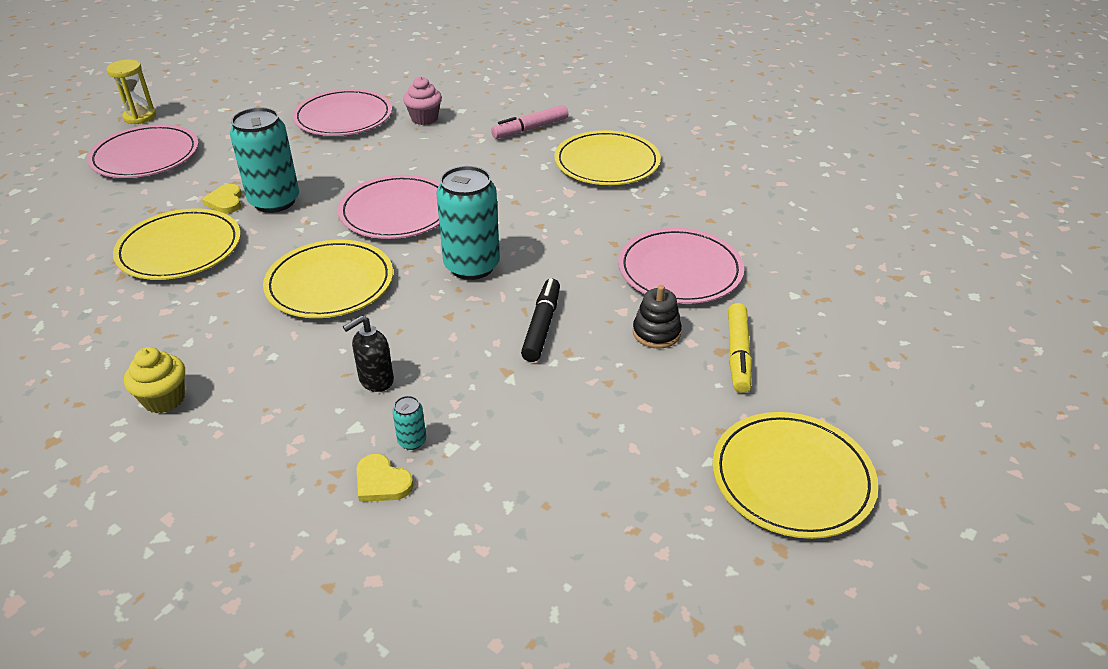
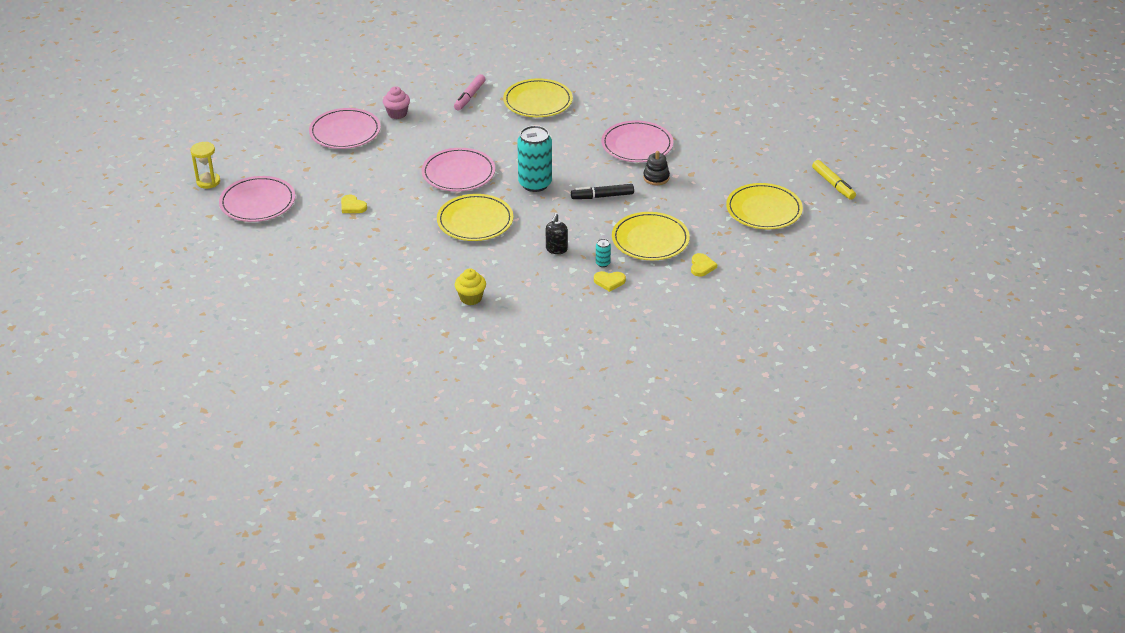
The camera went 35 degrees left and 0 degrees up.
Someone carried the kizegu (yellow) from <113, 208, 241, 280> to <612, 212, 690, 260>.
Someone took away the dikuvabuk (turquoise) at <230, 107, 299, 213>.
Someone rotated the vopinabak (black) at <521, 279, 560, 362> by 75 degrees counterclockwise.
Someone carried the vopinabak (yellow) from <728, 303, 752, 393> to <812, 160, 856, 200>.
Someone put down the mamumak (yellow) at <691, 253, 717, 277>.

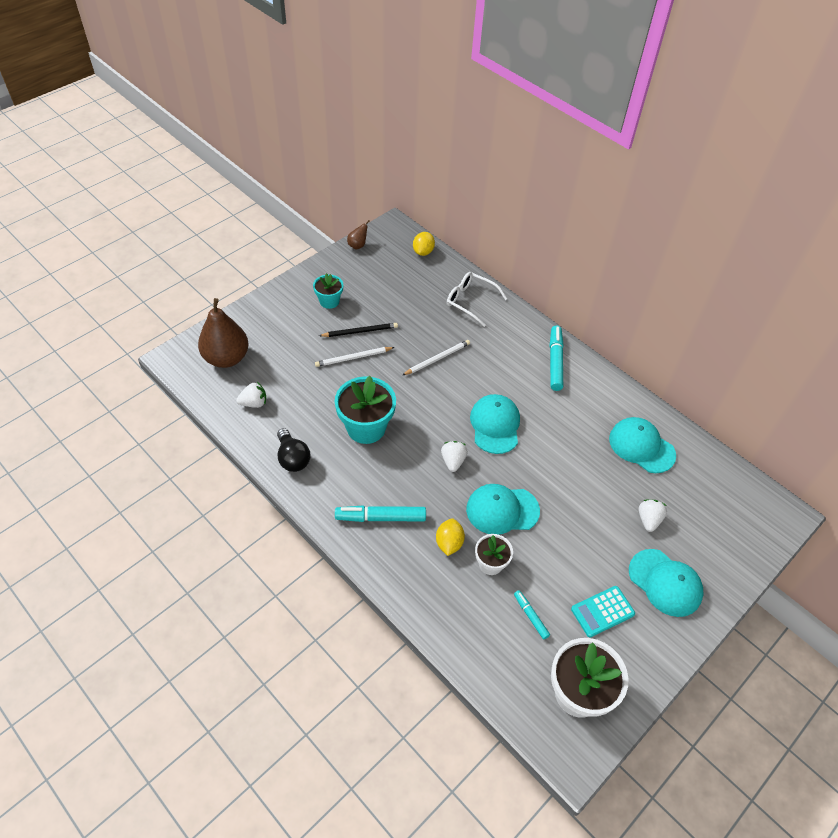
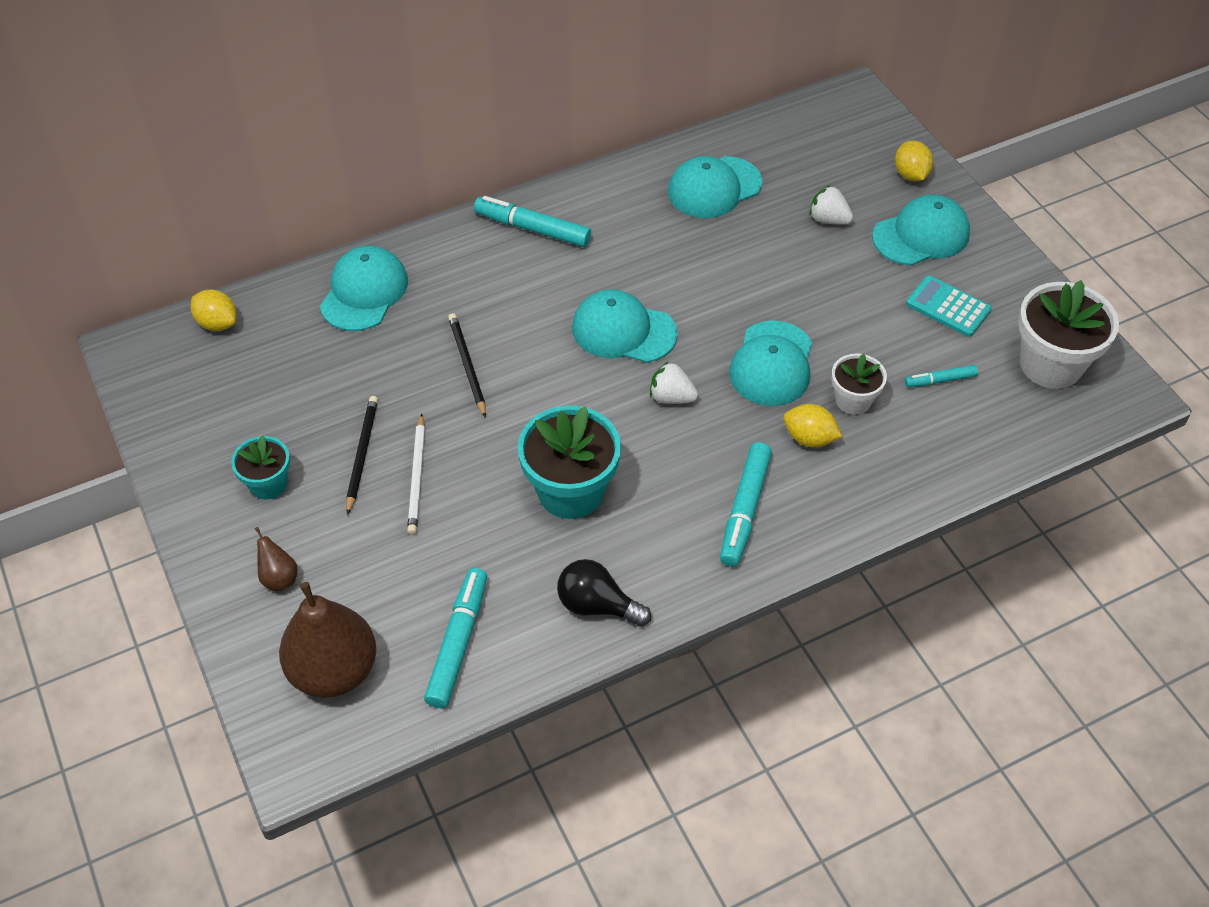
The camera went 70 degrees left and 0 degrees up.
Someone swapped the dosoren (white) at <236, 382, 266, 408> for the vopinabak (turquoise) at <424, 568, 487, 708>.
Someone rotated the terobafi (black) at <277, 428, 310, 472> by 150 degrees counterclockwise.
Someone carried the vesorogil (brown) from <347, 220, 369, 249> to <255, 527, 298, 591>.
Someone repainted the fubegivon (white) at <403, 340, 470, 375>, which became the fubegivon (black) at <448, 313, 486, 418>.
Someone swapped the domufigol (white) at <447, 272, 507, 327> for the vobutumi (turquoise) at <320, 246, 408, 331>.
Someone rotated the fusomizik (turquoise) at <571, 586, 635, 637> by 135 degrees clockwise.
Someone put down the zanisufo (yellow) at <895, 141, 933, 181>.

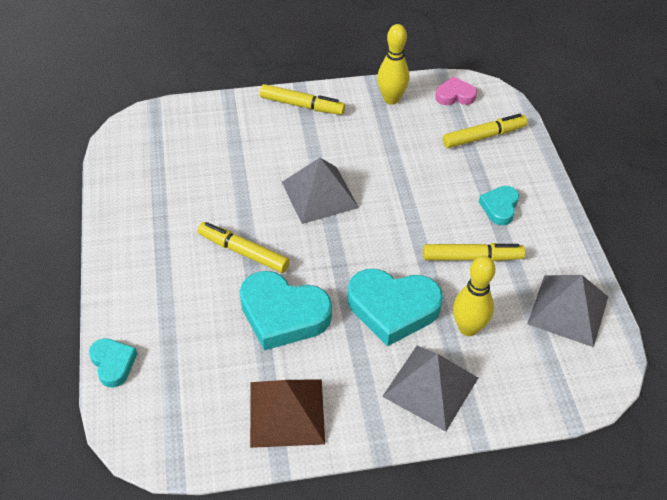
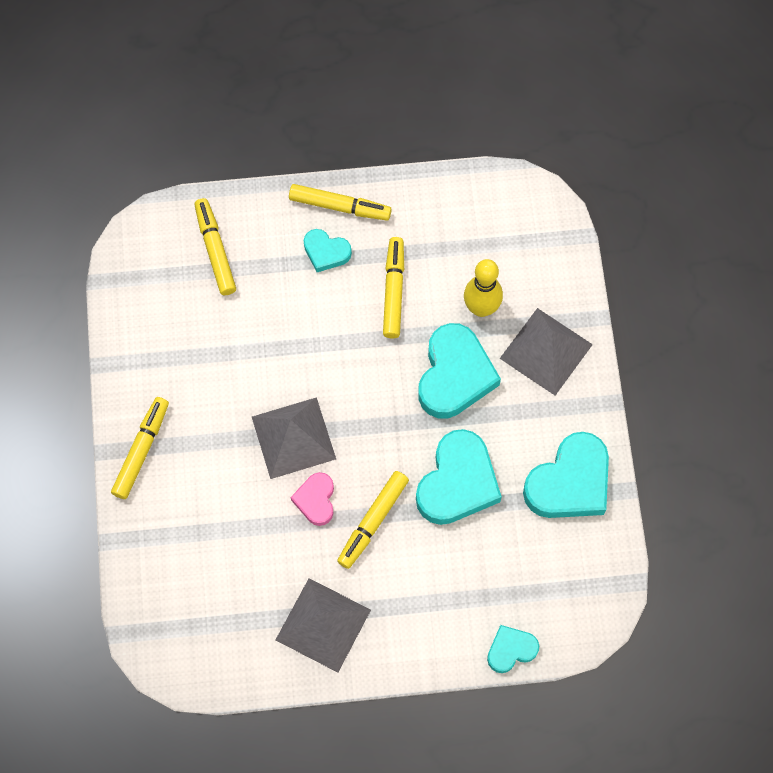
The camera went 85 degrees left and 20 degrees up.
Someone swapped the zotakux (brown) at <250, 379, 325, 448> for the mamumak (turquoise) at <523, 432, 609, 518>.
Someone took away the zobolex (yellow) at <377, 24, 409, 104>.
Someone carried the mamumak (pink) from <435, 76, 477, 105> to <290, 472, 334, 526>.
Someone carried the zotakux (grey) from <527, 275, 608, 347> to <276, 578, 371, 673>.
Someone put down the vopinabak (yellow) at <289, 184, 392, 221>.

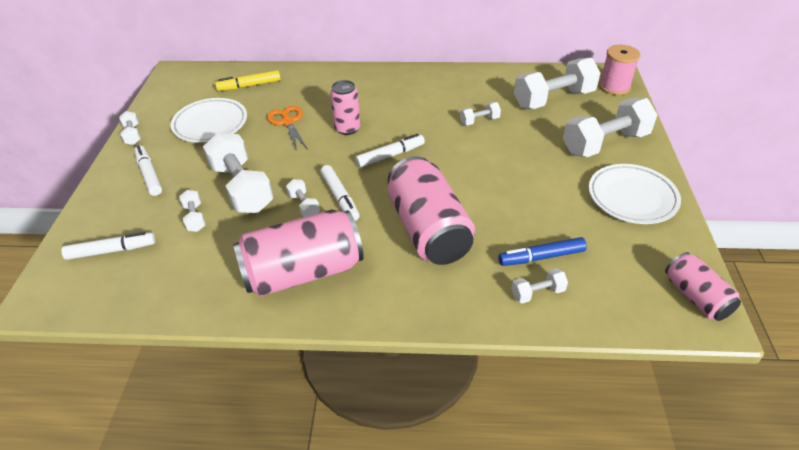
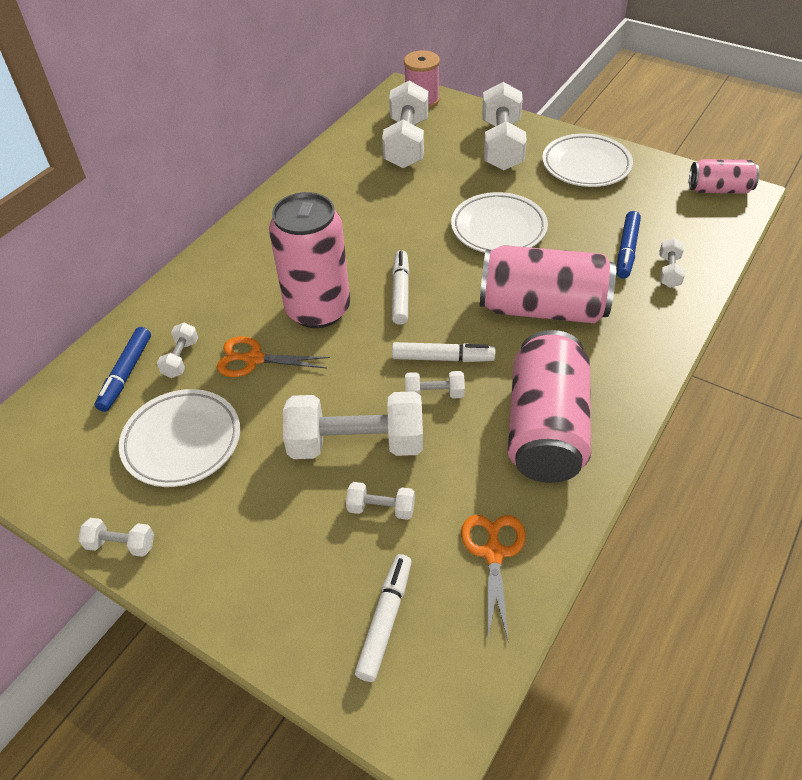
The camera went 60 degrees left and 5 degrees up.
Someone took away the vopinabak (white) at <134, 145, 162, 196>.
Someone repainted the vopinabak (yellow) at <215, 70, 281, 91>, which became the vopinabak (blue) at <95, 327, 151, 412>.
Someone scaled the dikuvabuk (pink) at <330, 80, 361, 135> by 1.82.
Someone carried the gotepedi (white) from <460, 102, 501, 125> to <157, 322, 198, 378>.
Someone put down the kizegu (white) at <451, 192, 548, 253>.
Someone put down the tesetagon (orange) at <461, 515, 526, 640>.

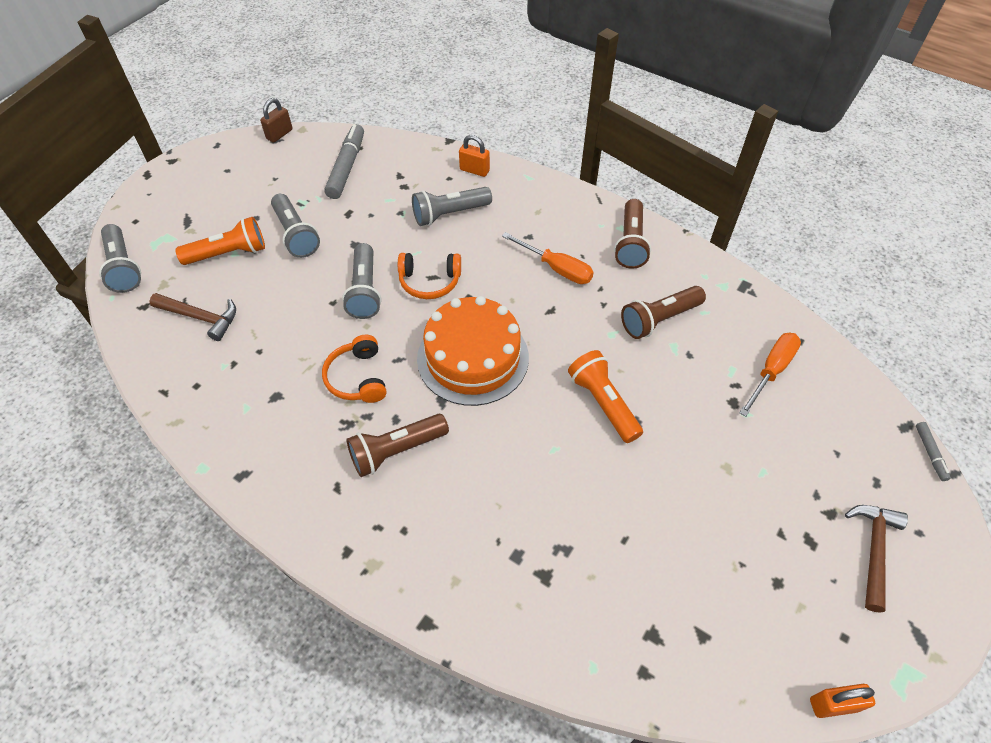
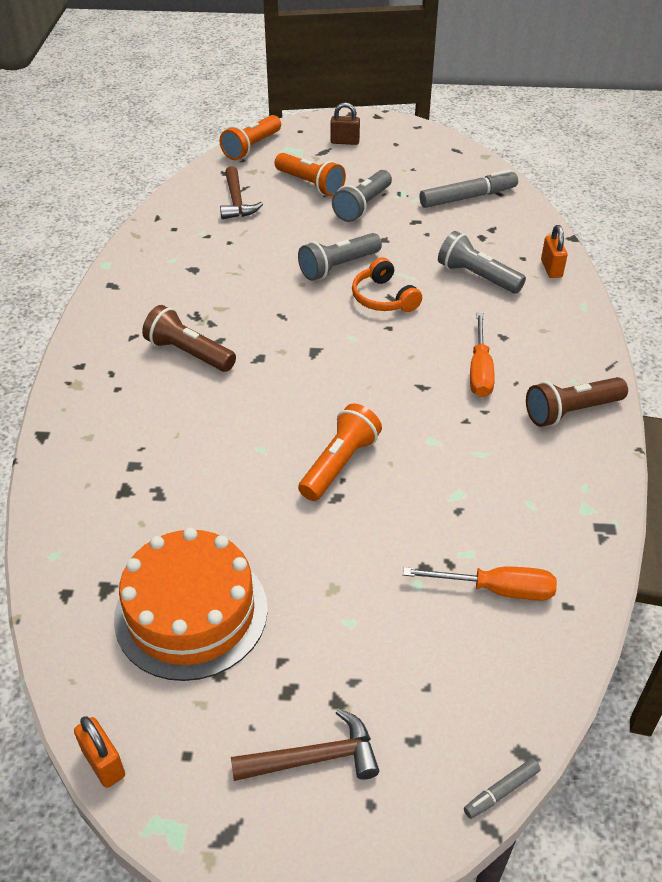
The camera went 60 degrees right and 10 degrees down.
Someone repainted the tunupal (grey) at <99, 224, 141, 293>, which became the tunupal (orange) at <220, 115, 281, 160>.
Someone carried the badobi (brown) from <260, 98, 293, 143> to <330, 102, 360, 145>.
Someone took away the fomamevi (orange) at <322, 335, 386, 403>.
Someone carried the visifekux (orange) from <417, 296, 529, 406> to <114, 528, 268, 681>.
Someone took away the tunupal (brown) at <621, 286, 706, 339>.

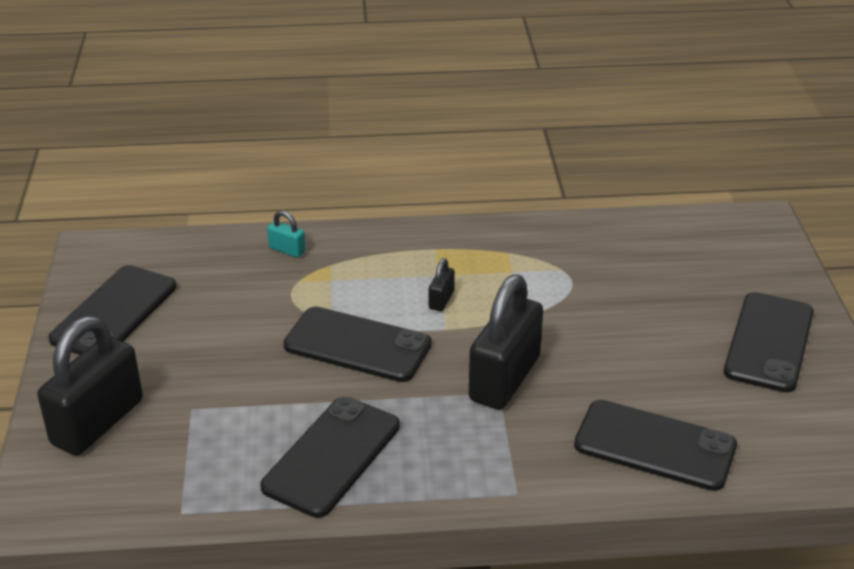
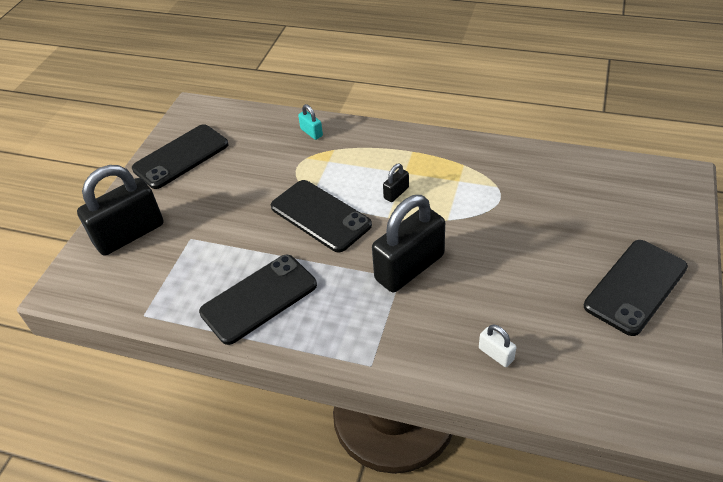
The camera went 25 degrees right and 10 degrees up.
Someone swapped the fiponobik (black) at <574, 400, 737, 491> for the badobi (white) at <479, 325, 516, 367>.

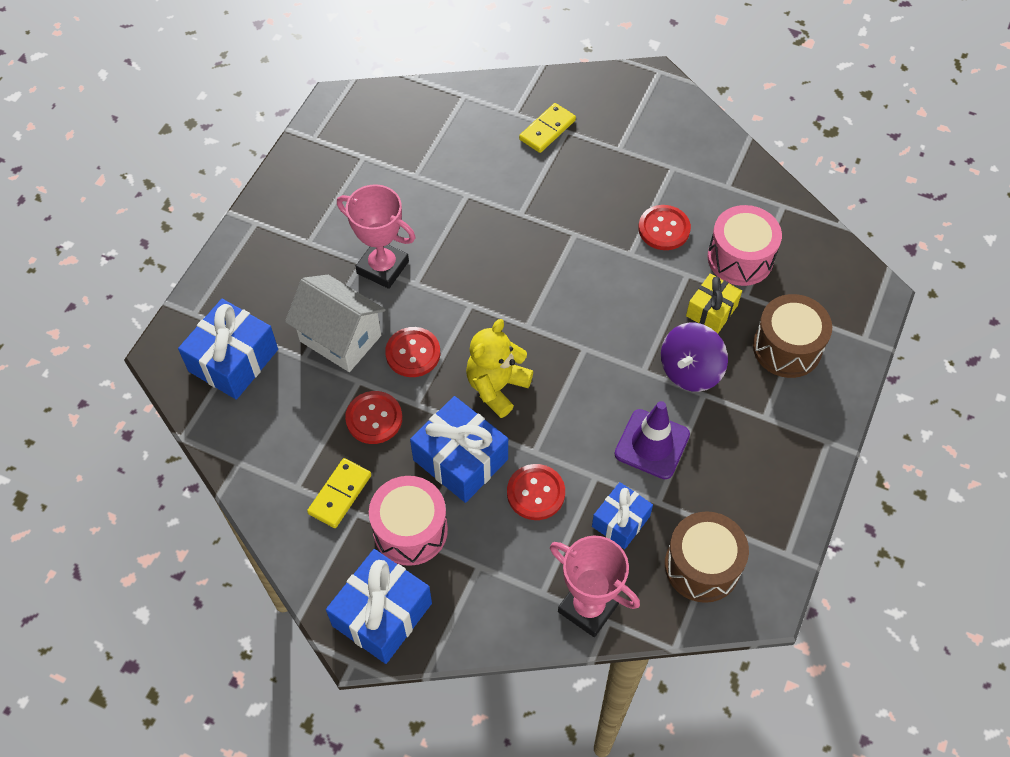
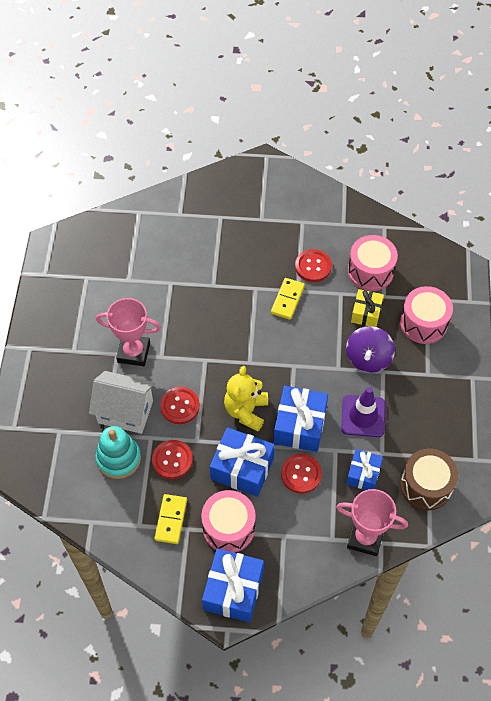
The camera went 20 degrees left and 0 degrees up.
Someone carried the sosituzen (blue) from <178, 299, 278, 400> to <274, 386, 328, 452>.
Someone carried the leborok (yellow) from <519, 103, 576, 153> to <271, 278, 305, 320>.
Someone repainted the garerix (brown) at <753, 294, 832, 378>, which became the garerix (pink) at <400, 286, 453, 344>.
Someone put down the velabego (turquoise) at <96, 426, 141, 479>.

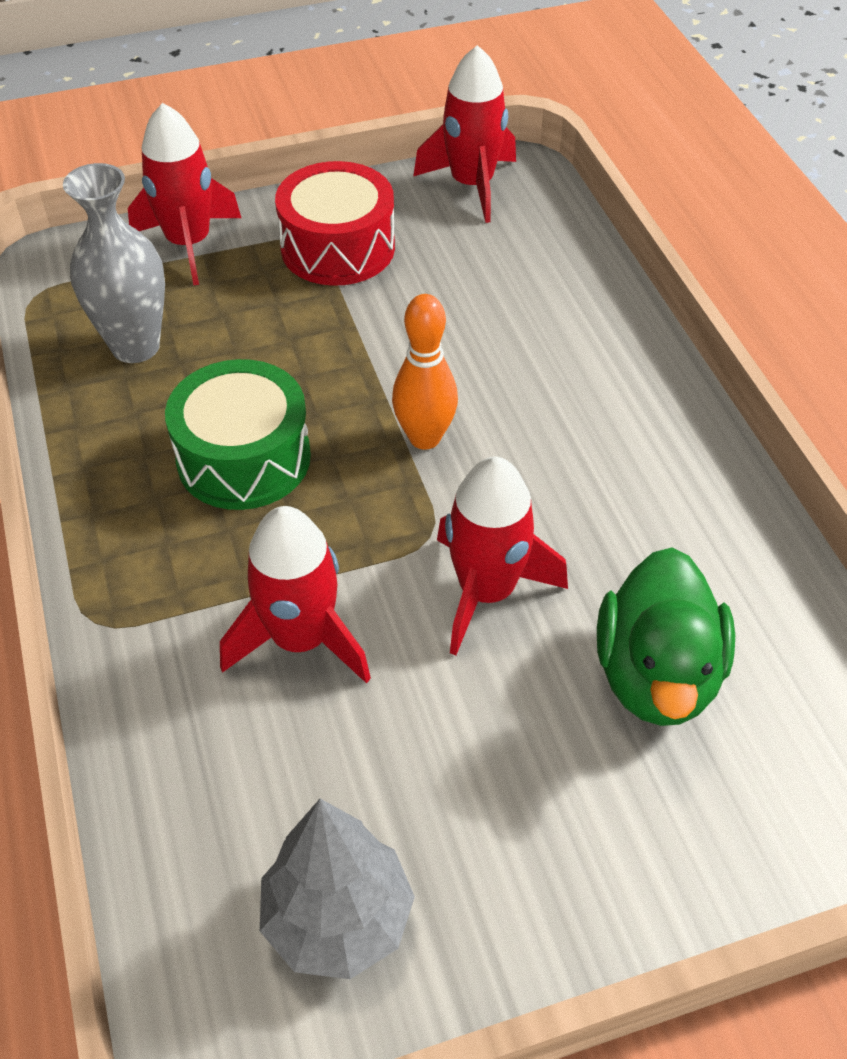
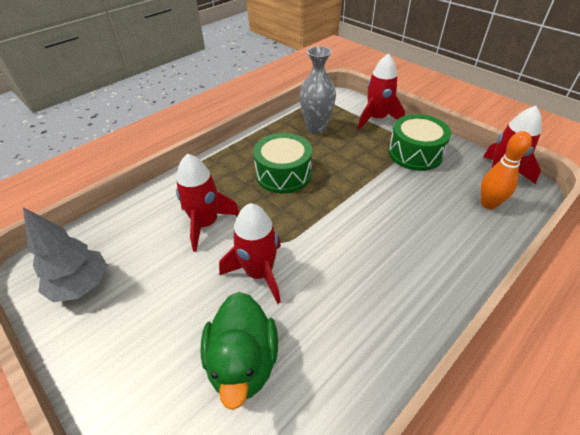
The camera went 65 degrees right and 5 degrees down.
Someone repainted the garerix (red) at <275, 161, 395, 286>, which became the garerix (green) at <388, 114, 451, 171>.
Someone carried the zobolex (orange) from <392, 294, 458, 450> to <481, 131, 532, 209>.
Someone rotated the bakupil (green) at <597, 547, 735, 726> by 75 degrees counterclockwise.

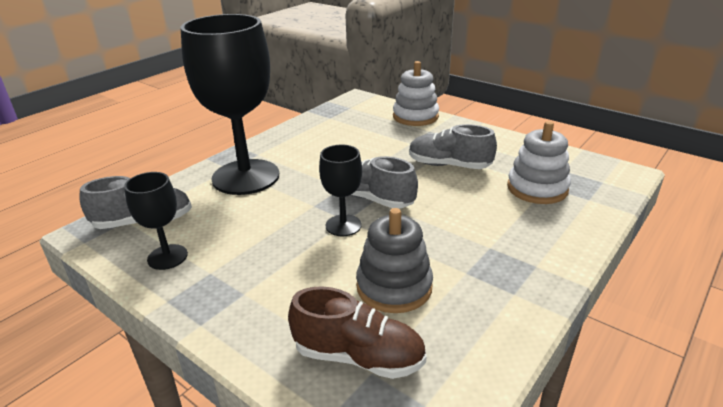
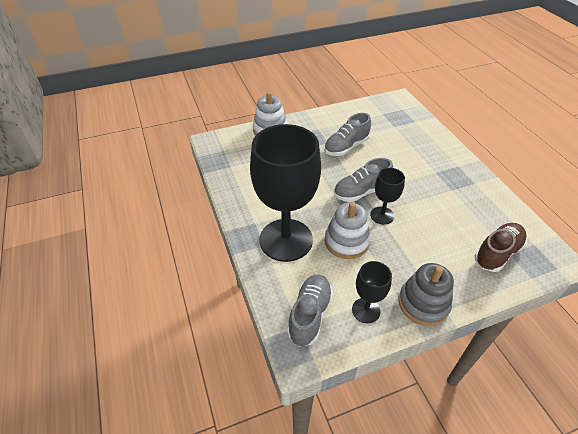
The camera went 60 degrees left and 15 degrees up.
Someone carried the velabego (grey) from <356, 208, 433, 313> to <399, 263, 454, 326>.
Someone carried the velabego (white) from <507, 121, 571, 204> to <325, 202, 371, 259>.

